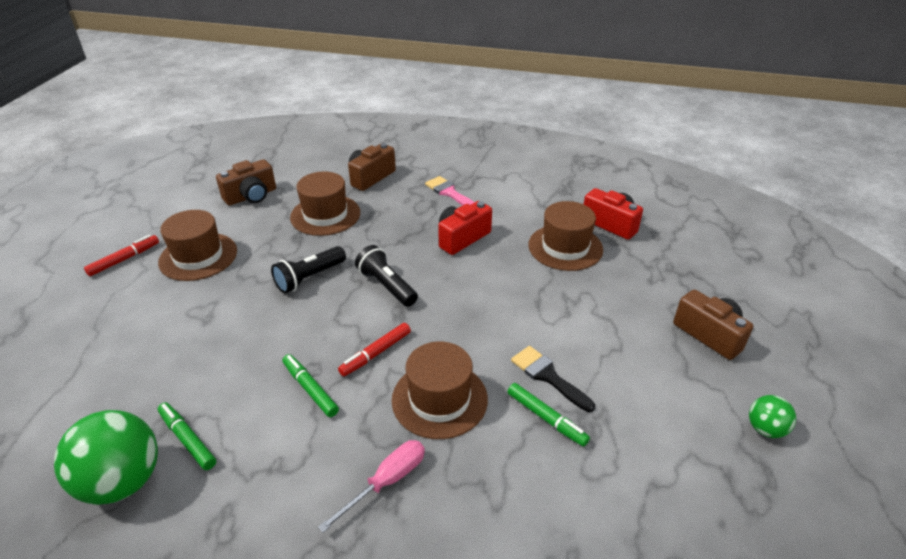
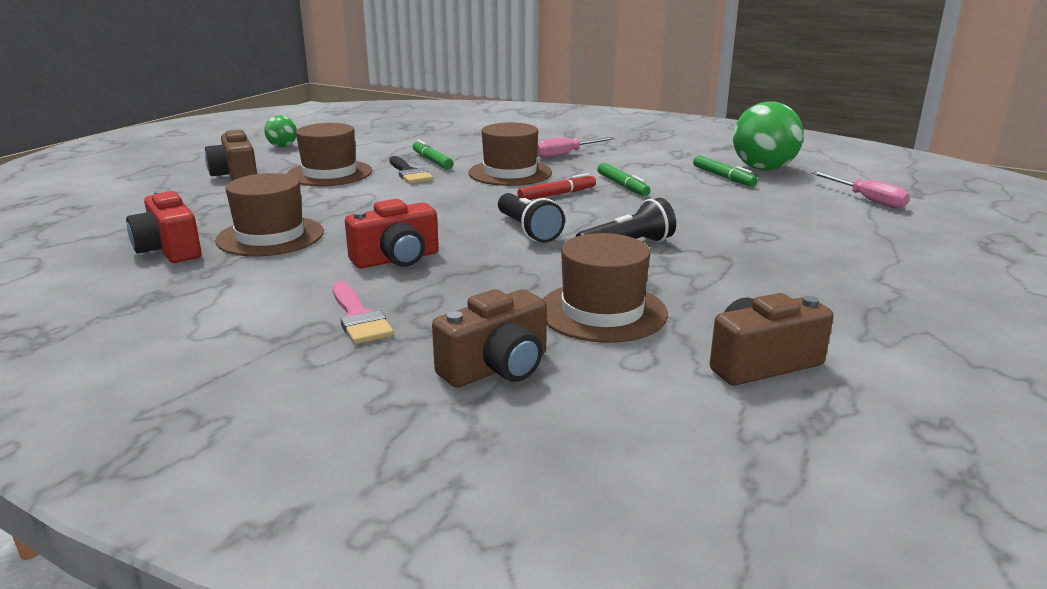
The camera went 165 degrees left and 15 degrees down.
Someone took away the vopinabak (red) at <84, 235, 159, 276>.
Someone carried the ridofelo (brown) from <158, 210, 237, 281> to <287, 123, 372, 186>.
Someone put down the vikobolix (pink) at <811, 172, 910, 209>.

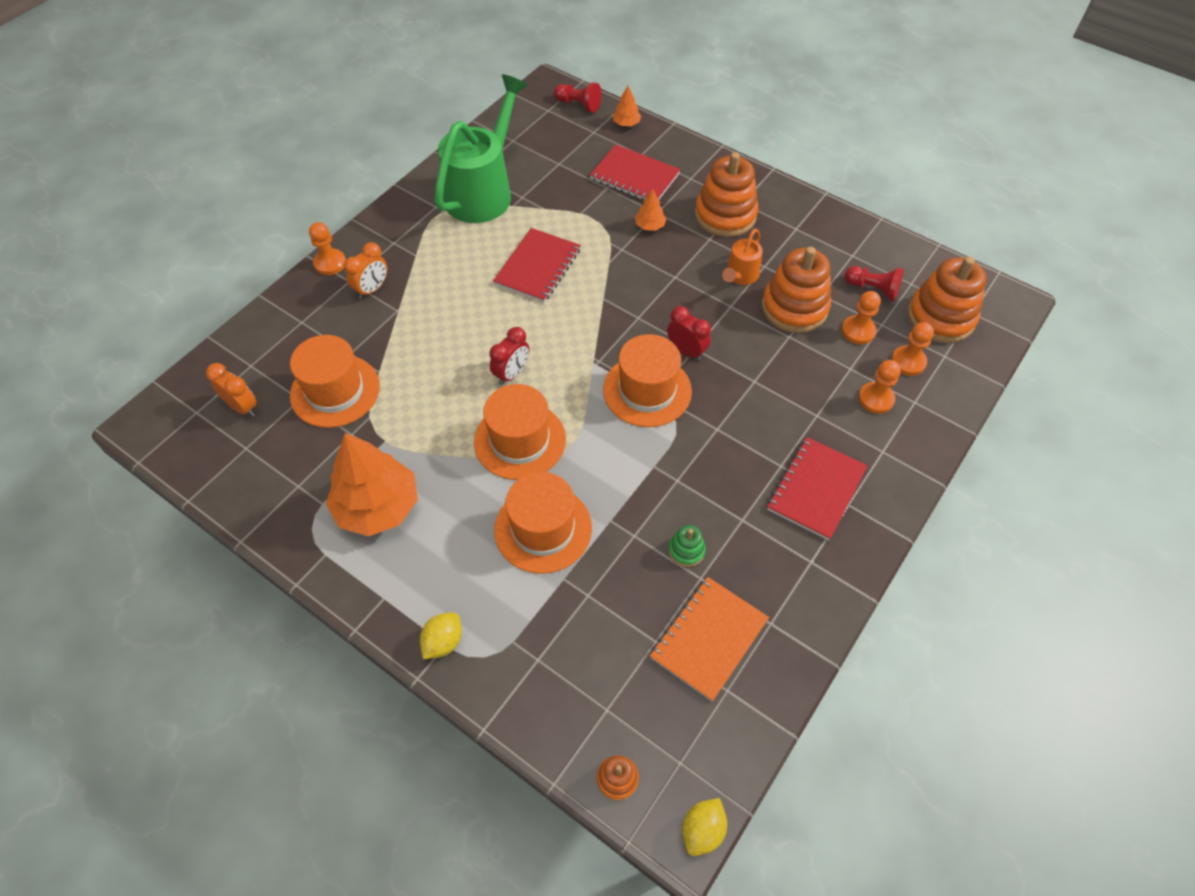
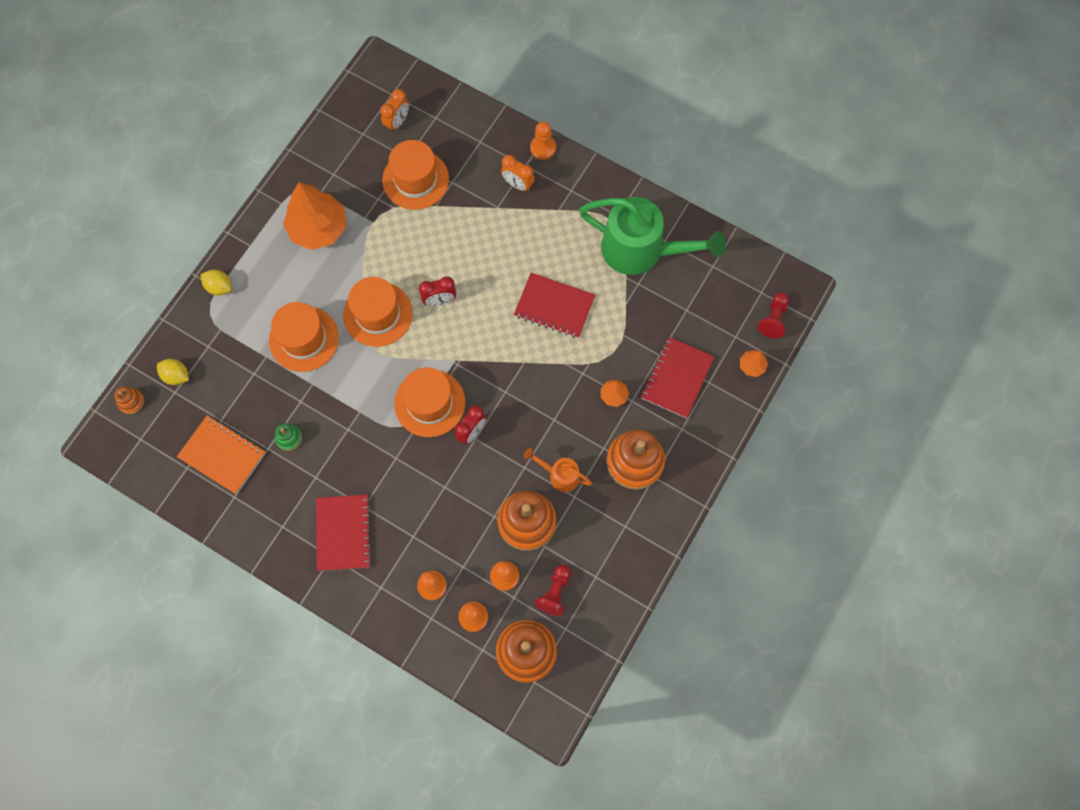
The camera went 85 degrees right and 15 degrees up.
Someone rotated the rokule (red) at <489, 327, 529, 385> by 45 degrees counterclockwise.
Someone carried the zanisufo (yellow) from <682, 798, 727, 856> to <157, 359, 189, 385>.
Someone rotated the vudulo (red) at <767, 437, 868, 540> by 60 degrees clockwise.

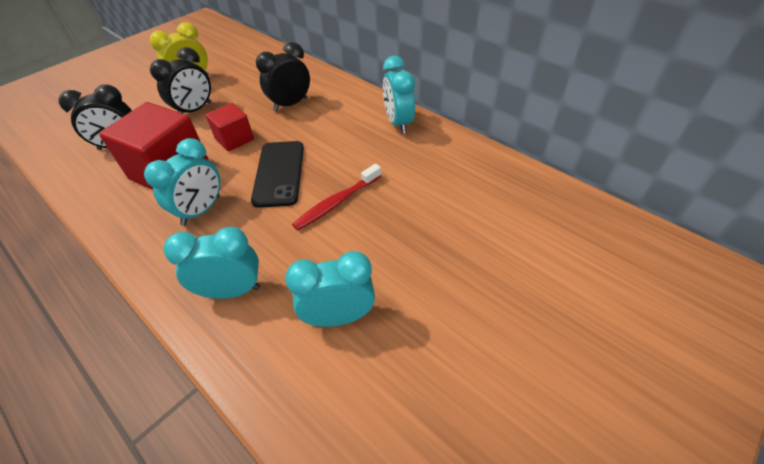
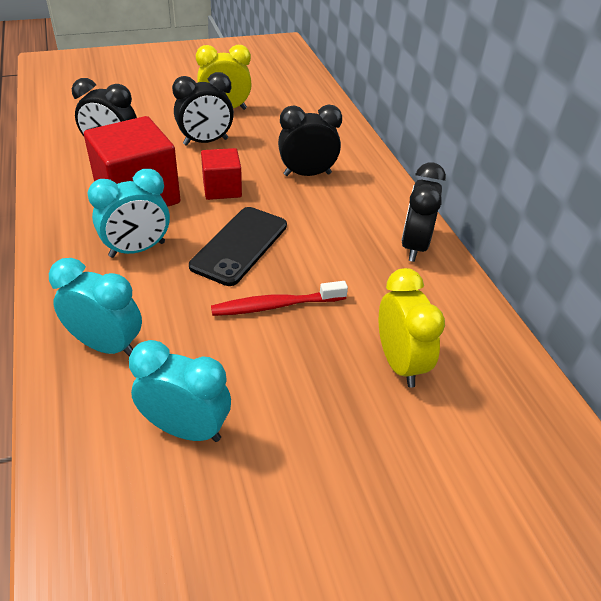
The camera went 25 degrees right and 5 degrees down.
Someone repainted the rokule (turquoise) at <383, 56, 415, 134>, which became the rokule (black) at <401, 162, 446, 262>.
Someone put down the rokule (yellow) at <379, 268, 445, 388>.

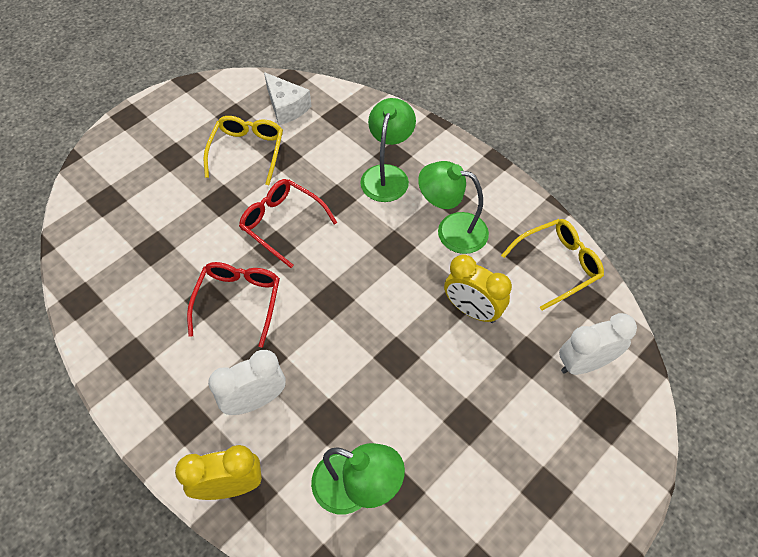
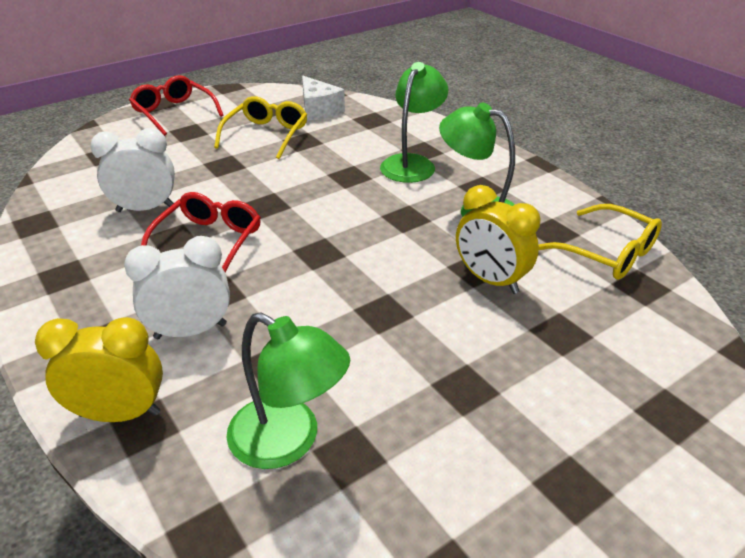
The camera went 10 degrees right and 20 degrees down.
Someone carried the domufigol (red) from <239, 179, 337, 268> to <129, 75, 224, 136>.
Someone rotated the domufigol (yellow) at <501, 219, 604, 311> by 60 degrees clockwise.
Someone carried the rokule (white) from <559, 313, 637, 375> to <90, 128, 175, 212>.

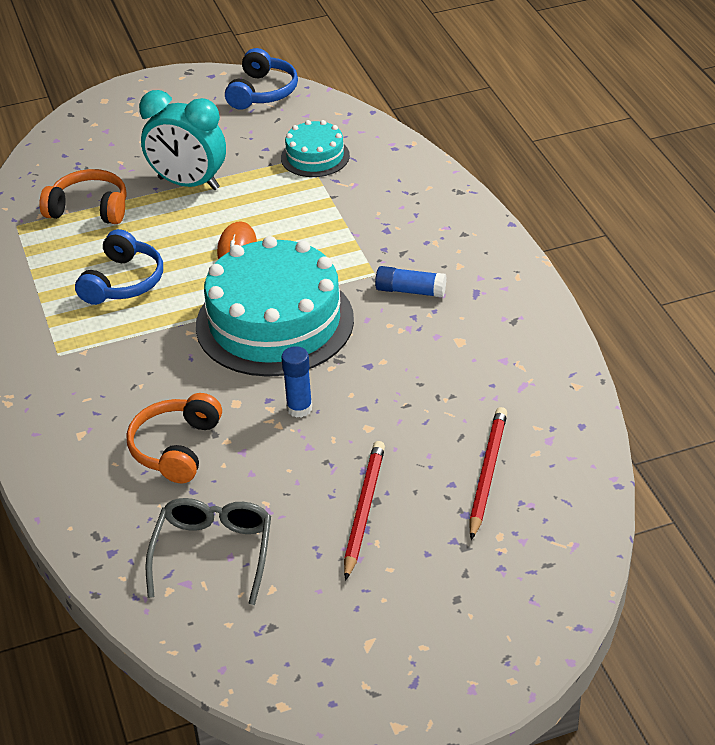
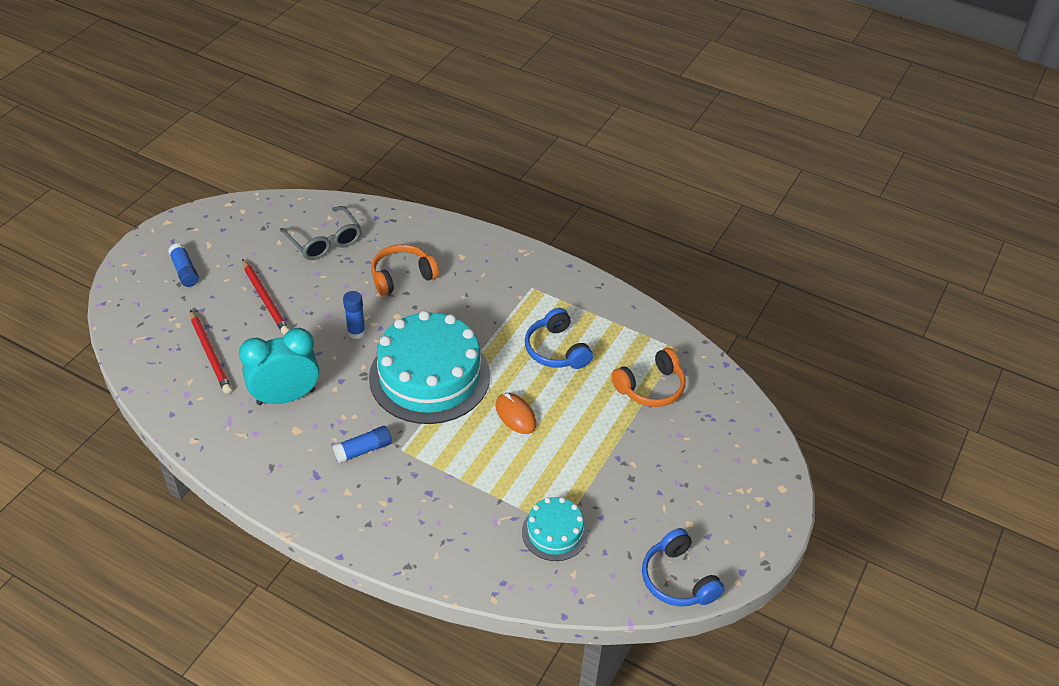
The camera went 135 degrees right and 5 degrees up.
Someone rotated the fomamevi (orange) at <127, 393, 222, 483> by 90 degrees counterclockwise.
Someone carried the rokule (turquoise) from <139, 90, 226, 190> to <239, 328, 319, 405>.
Someone put down the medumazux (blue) at <168, 243, 199, 287>.

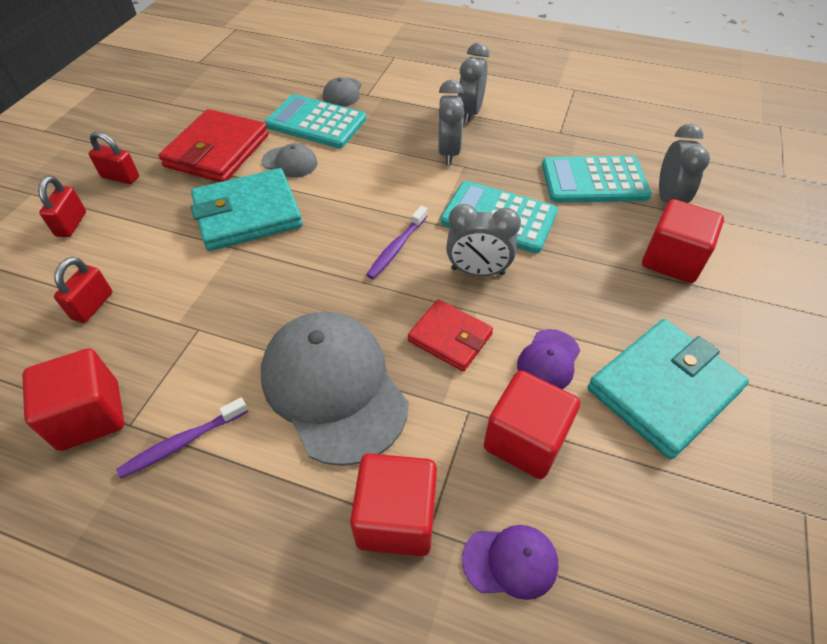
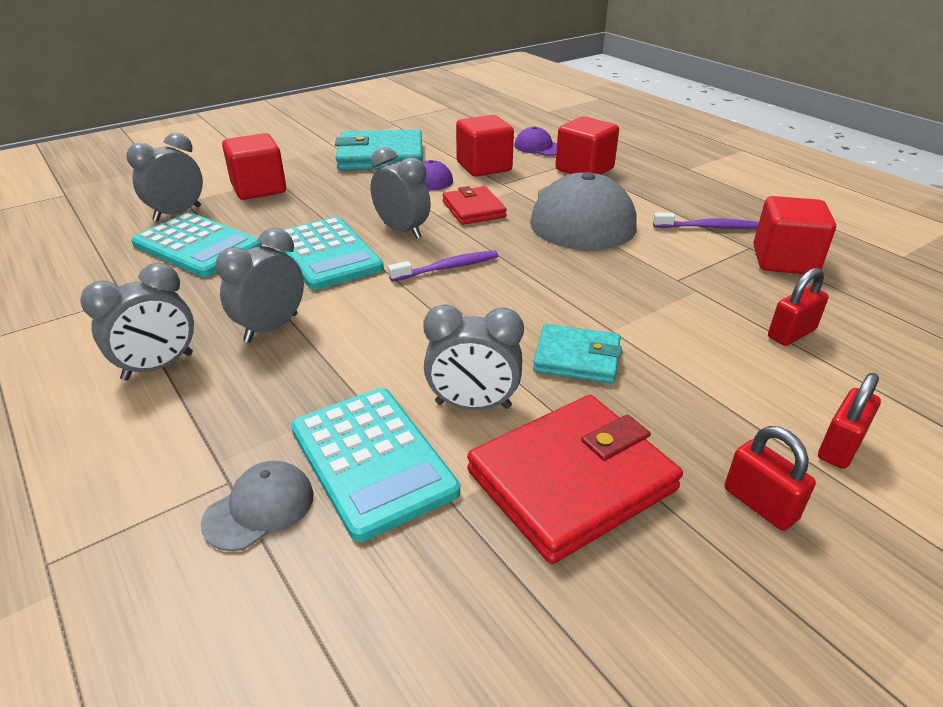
The camera went 145 degrees left and 15 degrees down.
Someone scaled the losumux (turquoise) at <191, 168, 303, 251> by 0.59.
Someone swapped the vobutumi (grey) at <262, 143, 318, 178> for the rokule (grey) at <424, 305, 524, 410>.

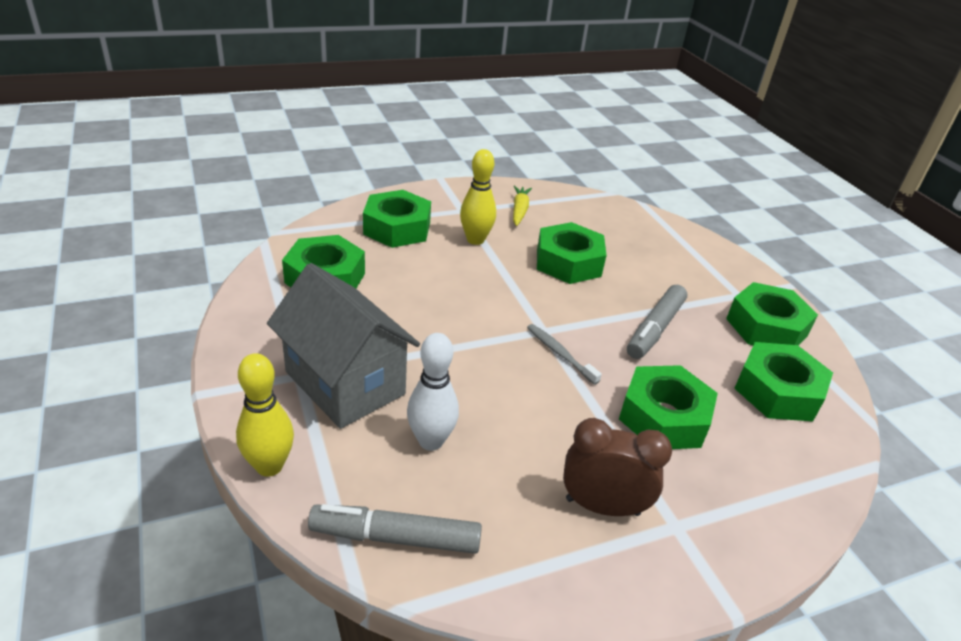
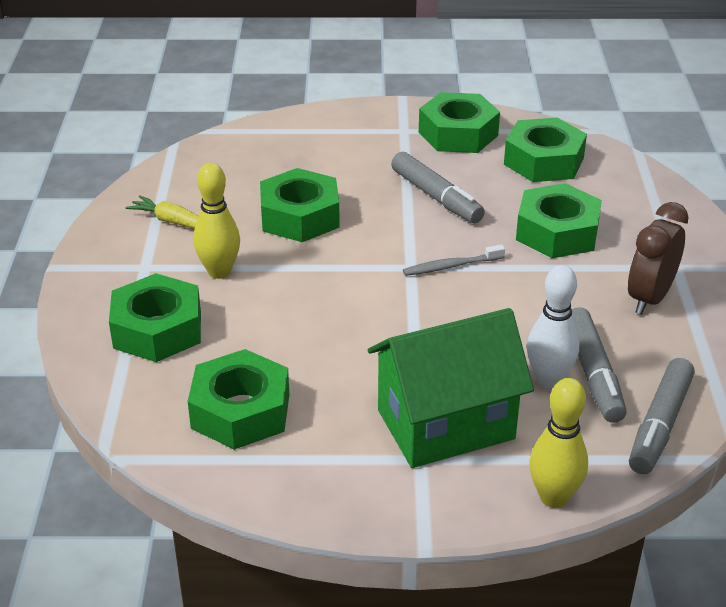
The camera went 65 degrees left and 0 degrees up.
Someone repainted the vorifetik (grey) at <267, 263, 420, 429>, which became the vorifetik (green) at <368, 308, 534, 468>.
Someone put down the vopinabak (grey) at <572, 307, 627, 423>.

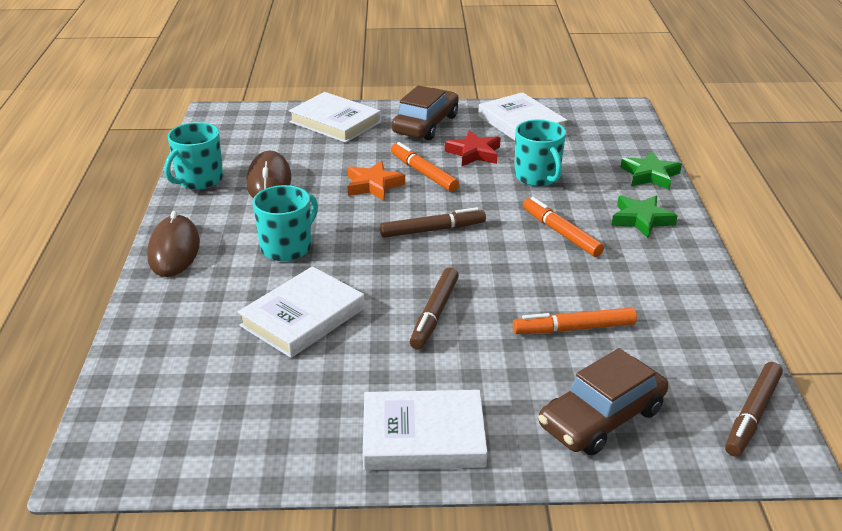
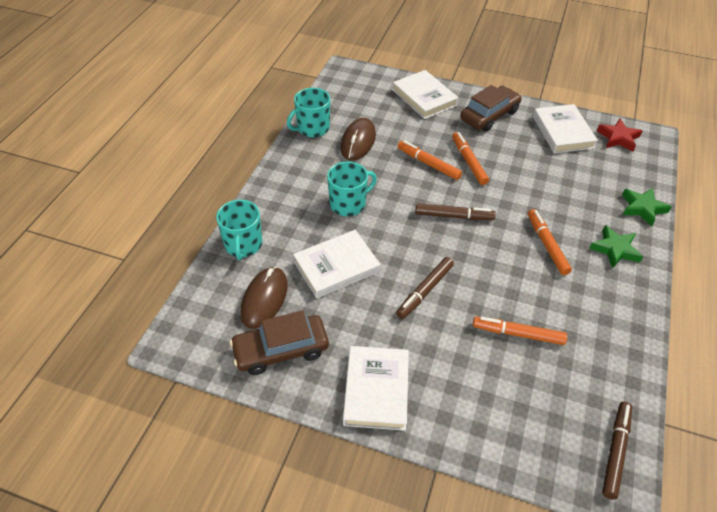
The camera went 20 degrees right and 15 degrees up.
Someone carried the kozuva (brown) from <147, 211, 200, 277> to <241, 267, 288, 329>.
Someone swapped the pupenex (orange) at <347, 161, 405, 201> for the vopinabak (orange) at <398, 140, 462, 180>.
Someone rotated the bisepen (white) at <363, 390, 487, 470> by 75 degrees clockwise.
Someone carried the pupenex (red) from <445, 130, 501, 166> to <597, 119, 642, 152>.
Someone carried the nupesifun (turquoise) from <515, 119, 566, 186> to <216, 200, 262, 260>.
Someone carried the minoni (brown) from <538, 348, 668, 455> to <230, 311, 329, 375>.
Someone rotated the vopinabak (brown) at <725, 362, 783, 457> by 150 degrees clockwise.

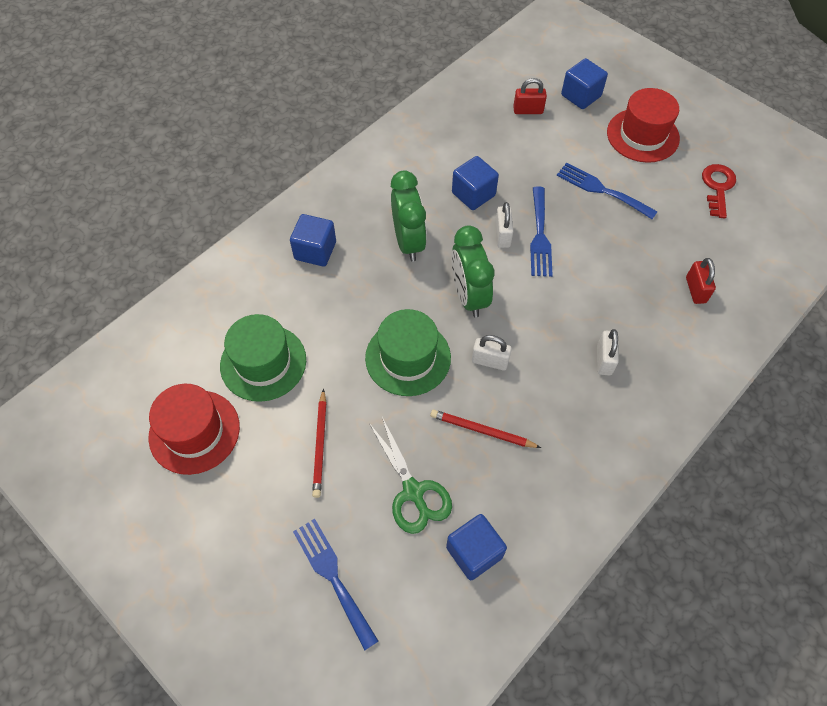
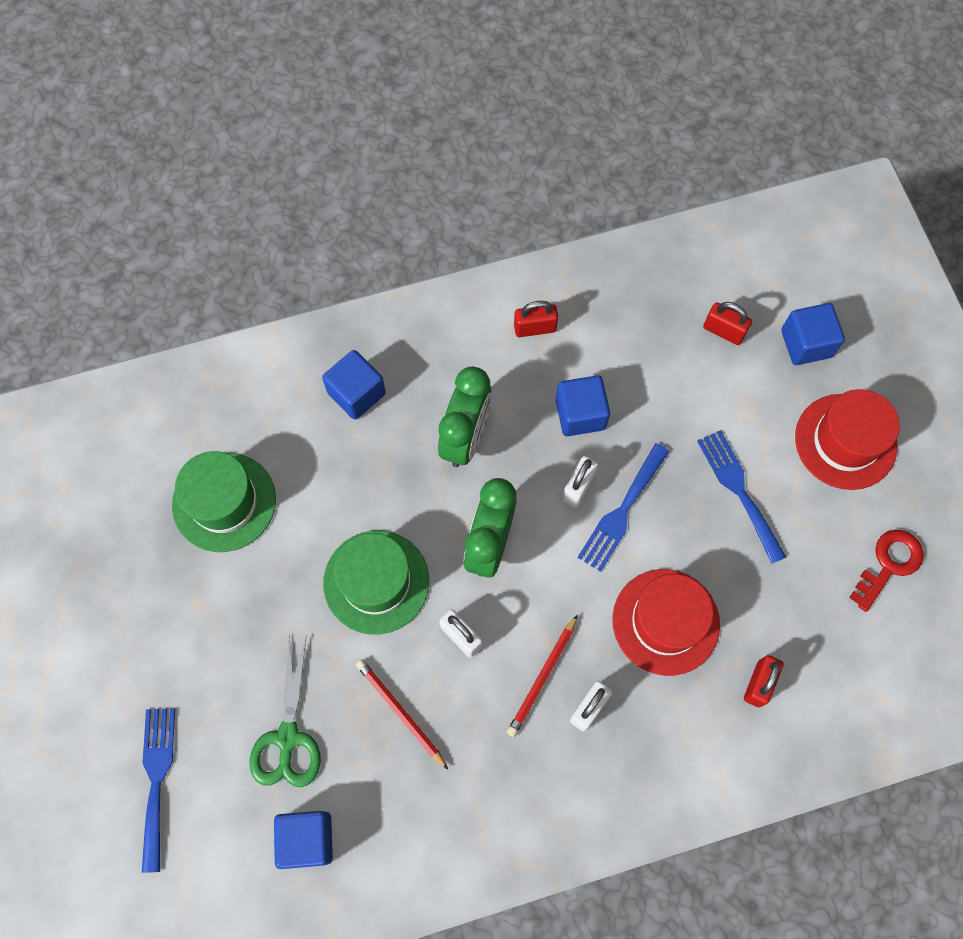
The camera went 30 degrees right and 10 degrees up.
Someone carried the ridofelo (red) from <149, 384, 240, 475> to <612, 569, 720, 676>.
Someone carried the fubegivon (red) from <312, 389, 327, 498> to <507, 614, 578, 737>.
Someone put down the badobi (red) at <514, 301, 558, 337>.

